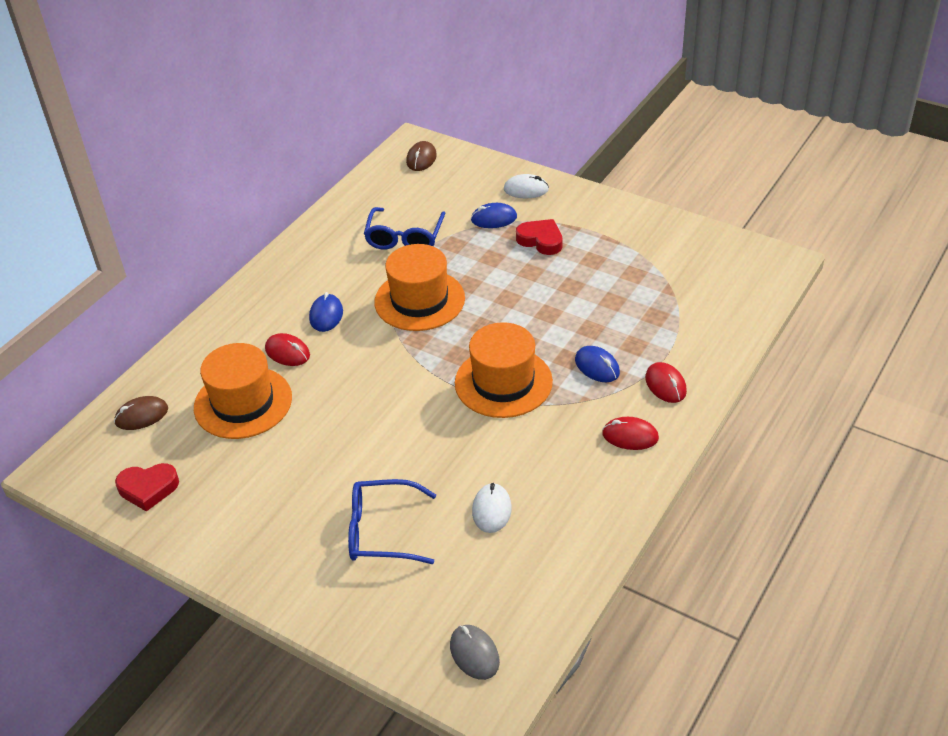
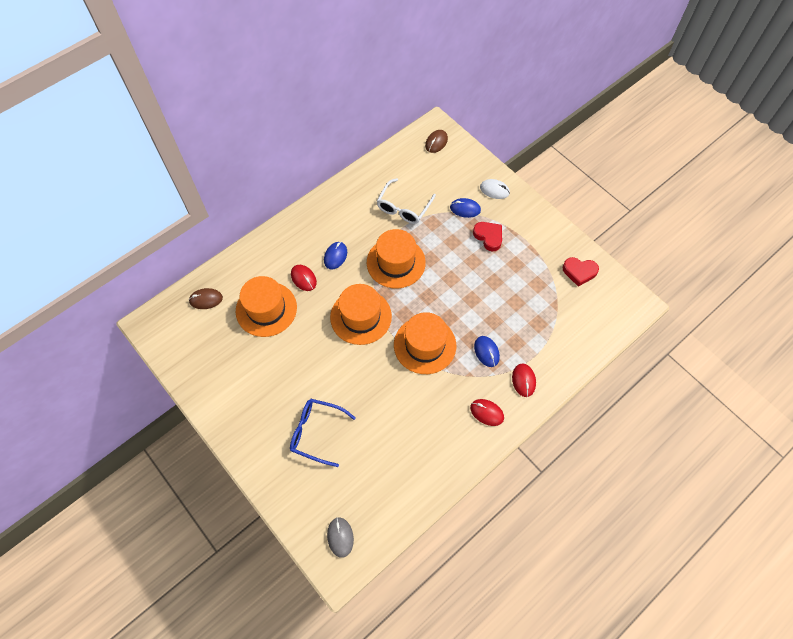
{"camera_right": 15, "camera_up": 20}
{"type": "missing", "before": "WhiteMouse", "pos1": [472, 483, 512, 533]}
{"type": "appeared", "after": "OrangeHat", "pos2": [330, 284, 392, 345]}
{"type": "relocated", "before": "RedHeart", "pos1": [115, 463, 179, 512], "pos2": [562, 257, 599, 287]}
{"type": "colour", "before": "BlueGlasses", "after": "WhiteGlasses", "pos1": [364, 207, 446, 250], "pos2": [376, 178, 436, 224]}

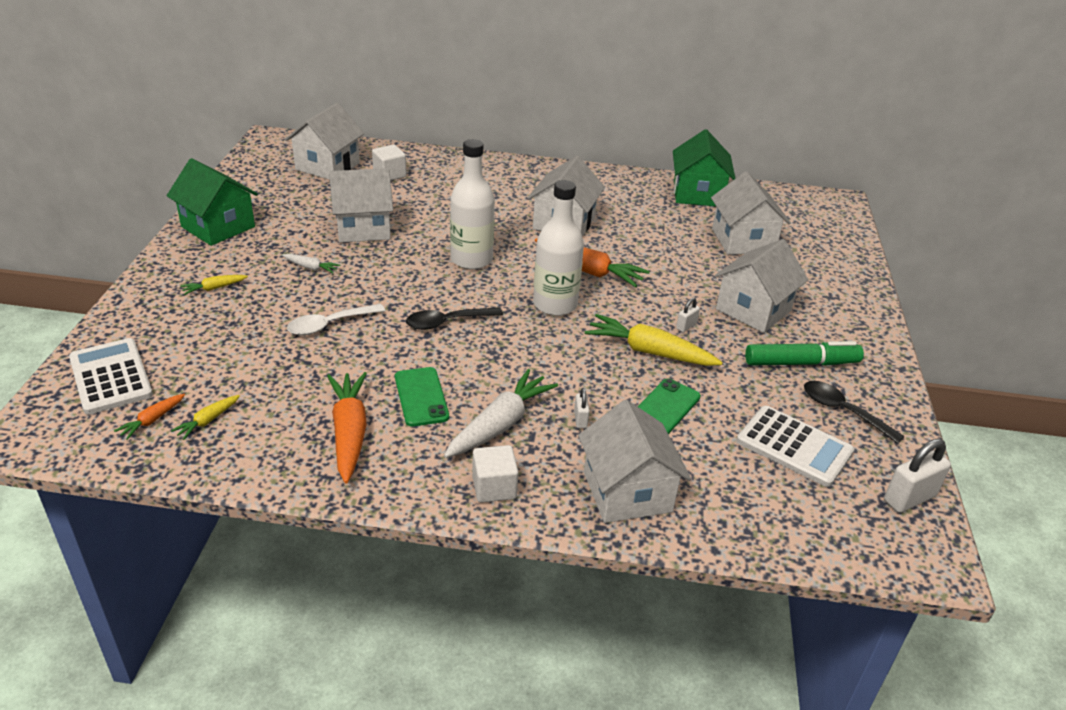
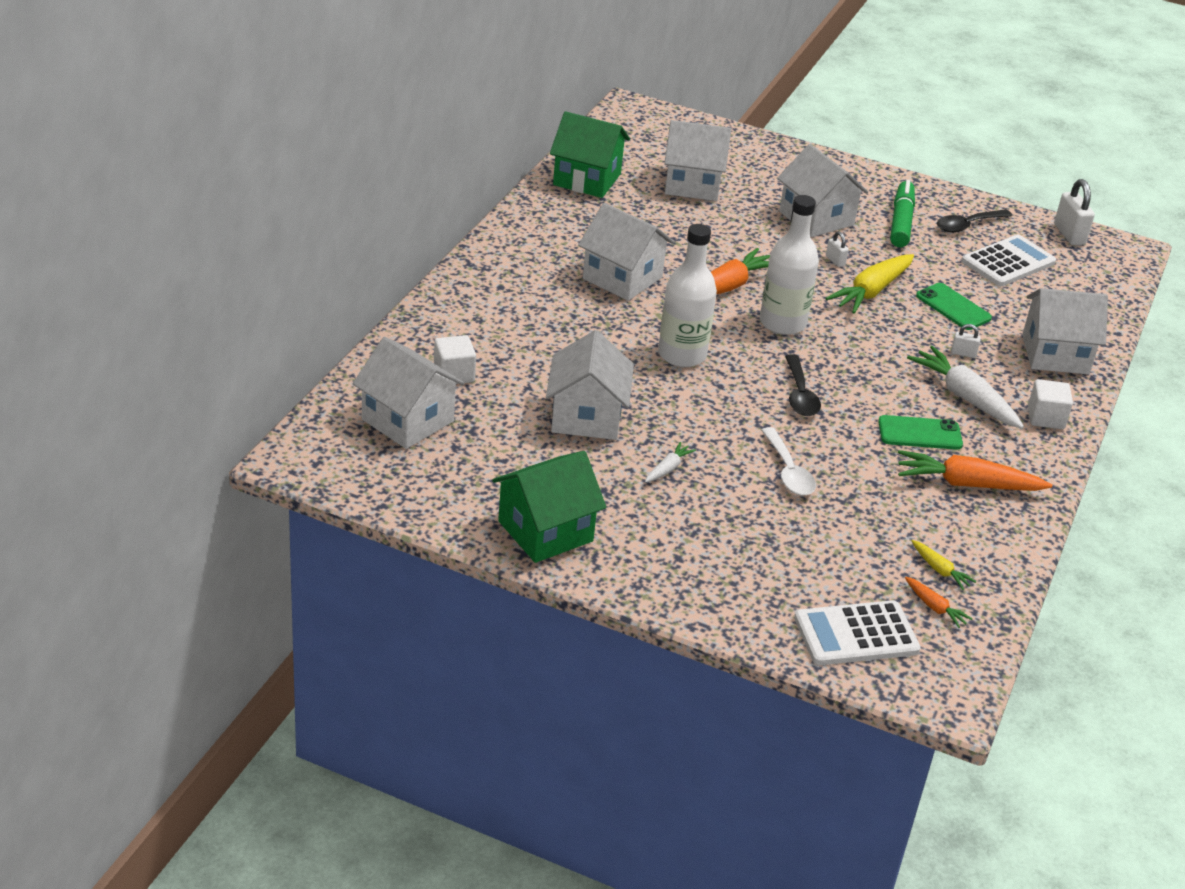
{"camera_right": -75, "camera_up": 0}
{"type": "missing", "before": "YellowCarrot", "pos1": [180, 275, 248, 295]}

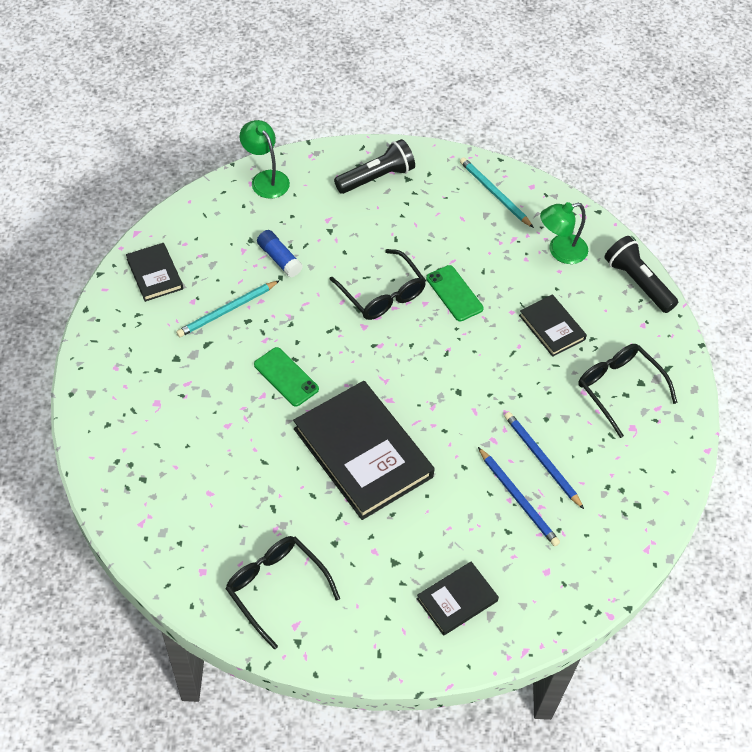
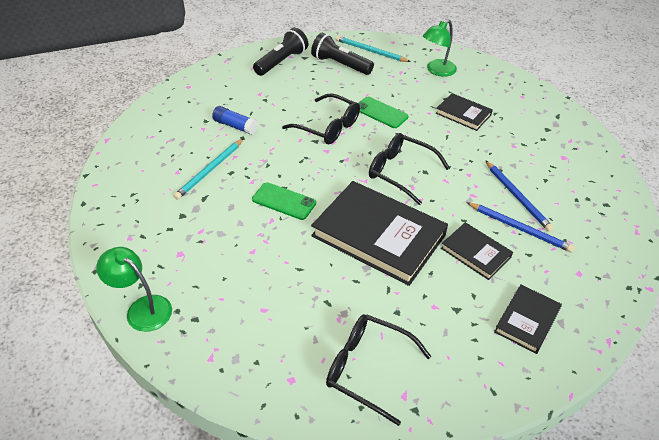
{"camera_right": -20, "camera_up": -10}
{"type": "relocated", "before": "BlackBook", "pos1": [126, 243, 183, 302], "pos2": [441, 222, 513, 280]}
{"type": "relocated", "before": "GreenLamp", "pos1": [240, 120, 290, 199], "pos2": [96, 247, 172, 332]}
{"type": "relocated", "before": "BlackGlasses", "pos1": [578, 344, 677, 438], "pos2": [369, 133, 450, 205]}
{"type": "relocated", "before": "BlackFlashlight", "pos1": [604, 236, 678, 313], "pos2": [311, 33, 374, 75]}
{"type": "spun", "before": "BluePencil", "pos1": [504, 412, 584, 509], "pos2": [485, 160, 554, 232], "turn": -150}

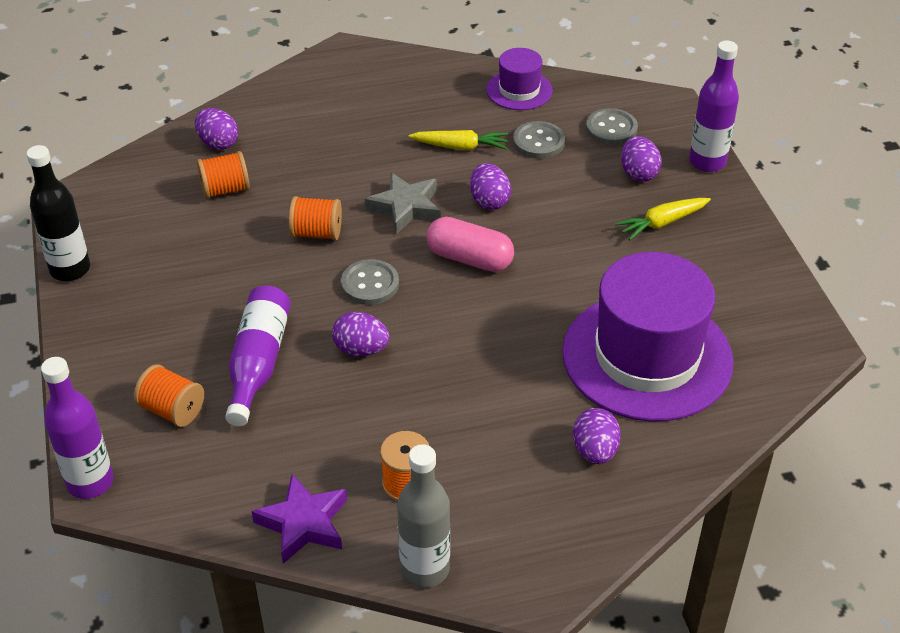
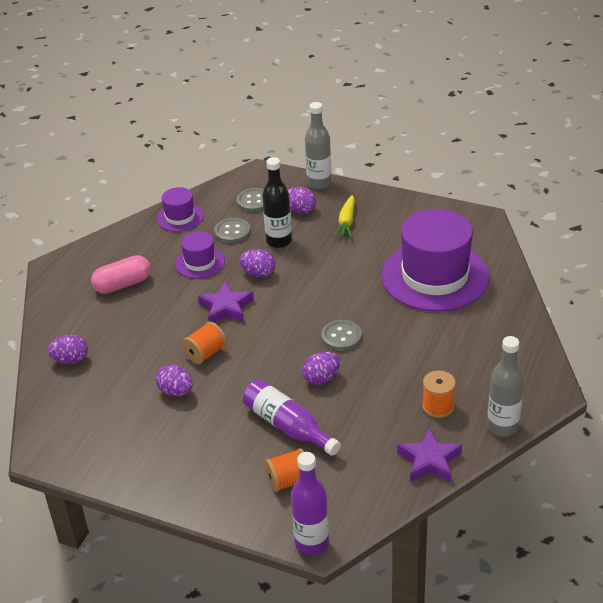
{"camera_right": -50, "camera_up": -5}
{"type": "missing", "before": "OrangeSpool", "pos1": [197, 151, 250, 199]}
{"type": "relocated", "before": "BlackBottle", "pos1": [27, 145, 90, 281], "pos2": [262, 157, 292, 248]}
{"type": "relocated", "before": "GreyButton", "pos1": [341, 259, 399, 305], "pos2": [321, 320, 362, 351]}
{"type": "relocated", "before": "PinkCapsule", "pos1": [426, 217, 514, 272], "pos2": [91, 255, 151, 294]}
{"type": "relocated", "before": "PurpleEgg", "pos1": [573, 408, 621, 464], "pos2": [156, 364, 193, 396]}
{"type": "exchanged", "before": "YellowCarrot", "after": "PurpleHat", "pos1": [408, 130, 508, 150], "pos2": [175, 231, 225, 279]}
{"type": "colour", "before": "GreyStar", "after": "PurpleStar", "pos1": [365, 172, 441, 234], "pos2": [198, 282, 254, 323]}
{"type": "colour", "before": "PurpleBottle", "after": "GreyBottle", "pos1": [689, 41, 739, 172], "pos2": [305, 102, 332, 190]}

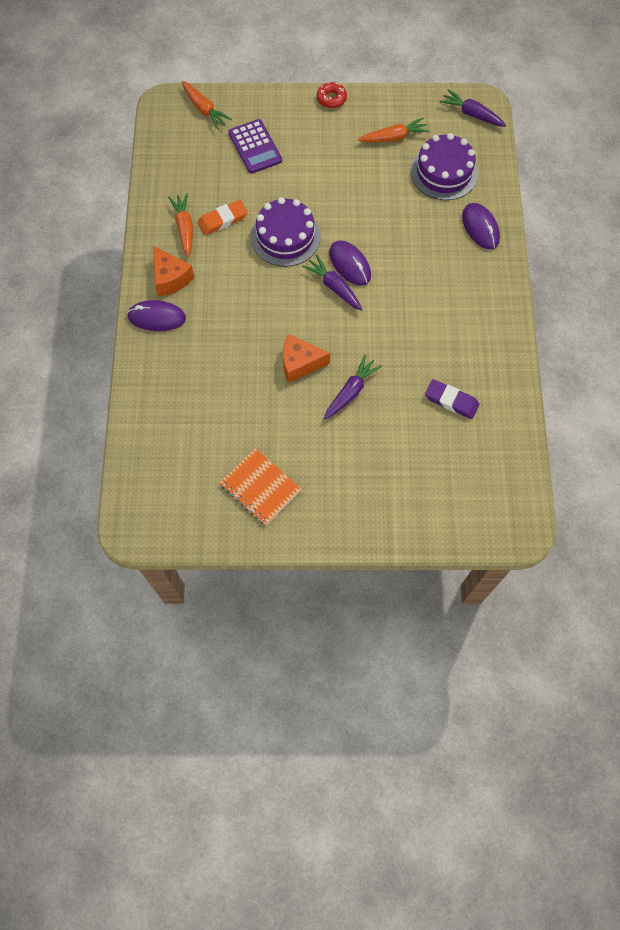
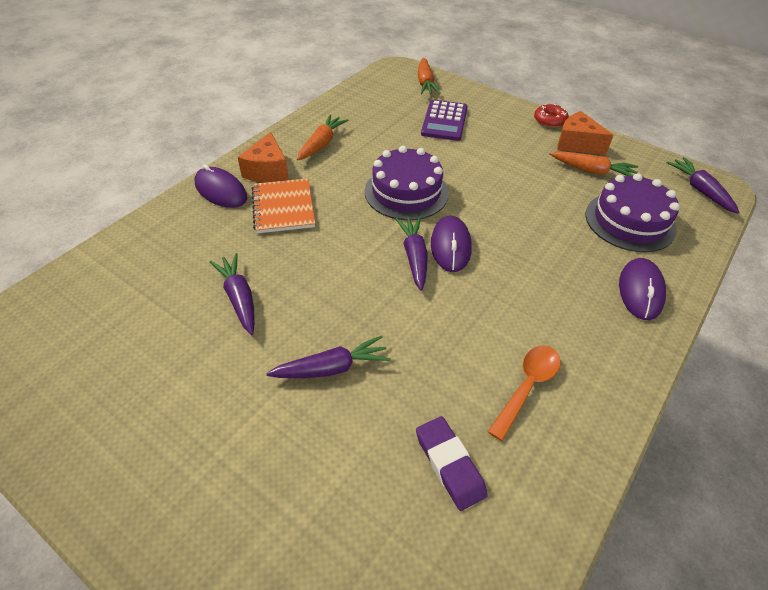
{"camera_right": 35, "camera_up": -20}
{"type": "missing", "before": "OrangeEraser", "pos1": [198, 200, 248, 235]}
{"type": "appeared", "after": "PurpleCarrot", "pos2": [210, 253, 255, 335]}
{"type": "appeared", "after": "OrangeSpoon", "pos2": [488, 346, 561, 441]}
{"type": "relocated", "before": "OrangeNotebook", "pos1": [220, 448, 302, 526], "pos2": [252, 178, 315, 233]}
{"type": "relocated", "before": "OrangeCheese", "pos1": [283, 334, 330, 383], "pos2": [557, 111, 614, 155]}

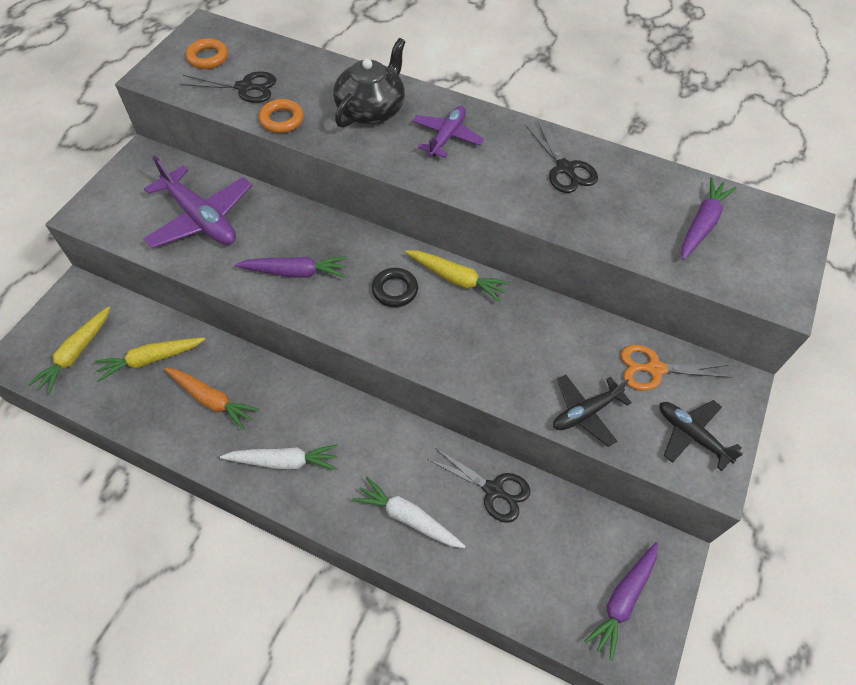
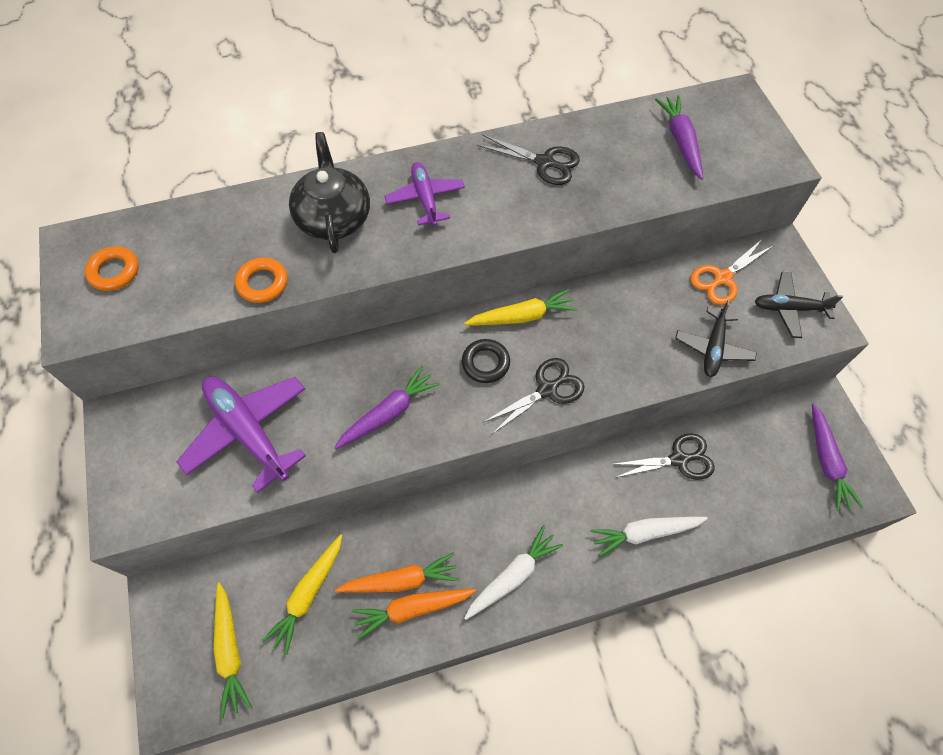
{"camera_right": -40, "camera_up": 5}
{"type": "appeared", "after": "OrangeCarrot", "pos2": [352, 589, 476, 640]}
{"type": "relocated", "before": "BlackScissors", "pos1": [179, 71, 276, 103], "pos2": [484, 358, 585, 435]}
{"type": "spun", "before": "PurplePlane", "pos1": [143, 156, 252, 248], "pos2": [176, 376, 306, 493], "turn": -135}

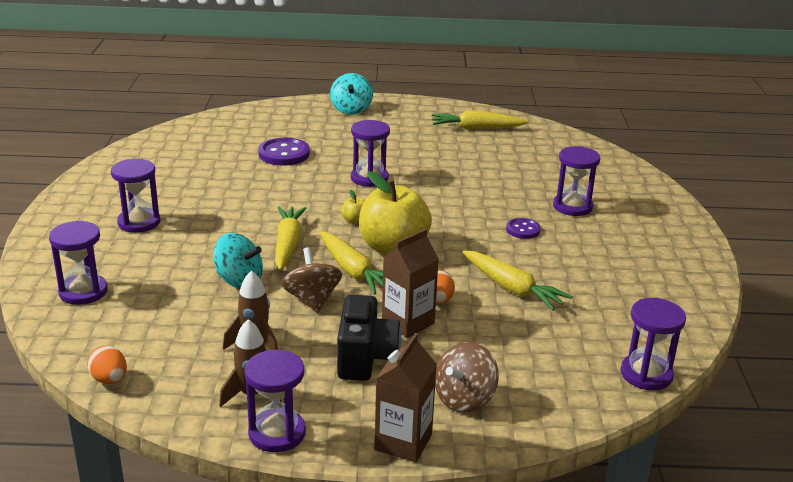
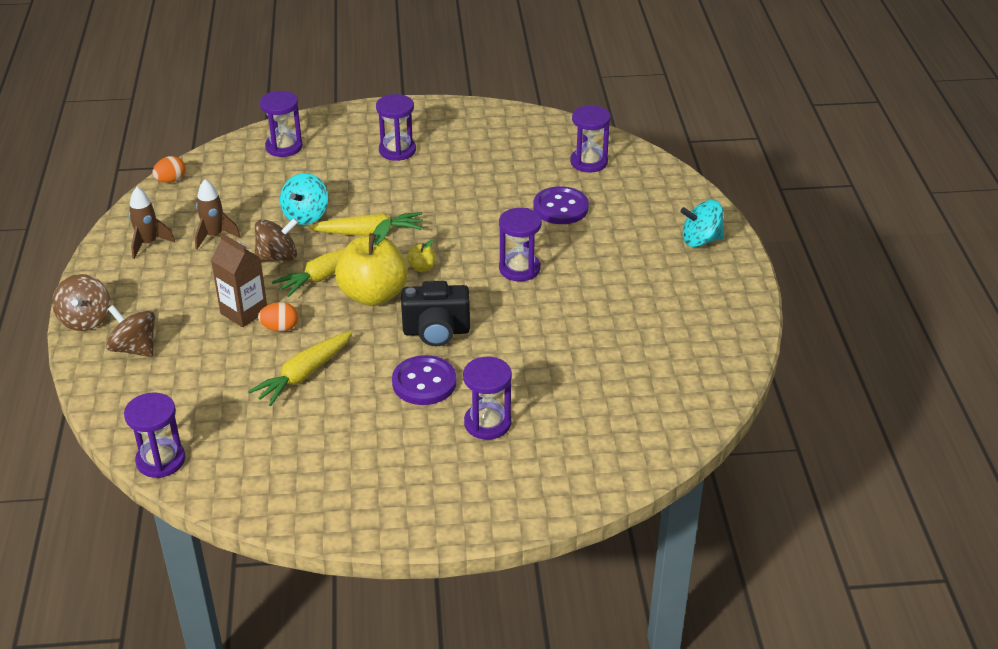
{"camera_right": 85, "camera_up": 10}
{"type": "missing", "before": "YellowCarrot", "pos1": [432, 110, 528, 130]}
{"type": "relocated", "before": "PurpleHourglass", "pos1": [244, 350, 306, 452], "pos2": [570, 105, 611, 172]}
{"type": "relocated", "before": "BlackCamera", "pos1": [337, 295, 401, 381], "pos2": [401, 281, 470, 346]}
{"type": "exchanged", "before": "BrownCarton", "after": "BrownSpinningTop", "pos1": [374, 333, 437, 463], "pos2": [52, 274, 110, 331]}
{"type": "size", "before": "PurpleButton", "pos1": [506, 218, 541, 239], "pos2": [392, 355, 456, 405], "scale": 1.69}

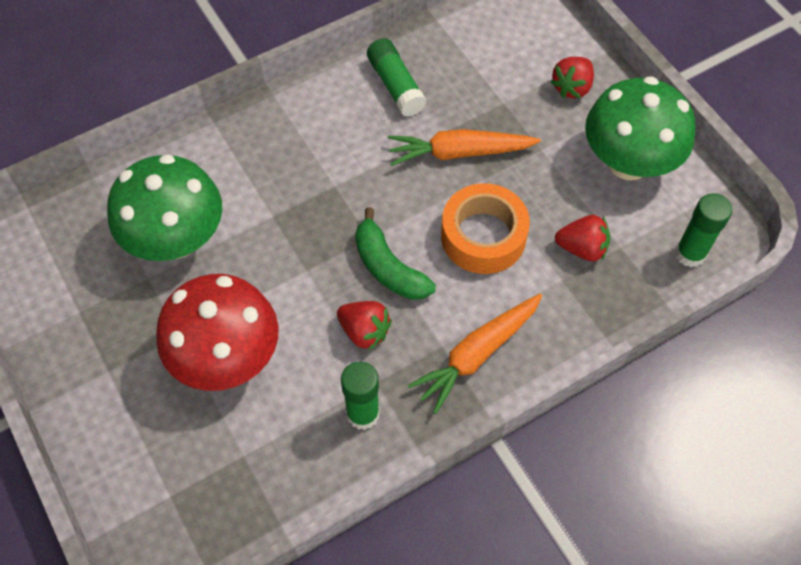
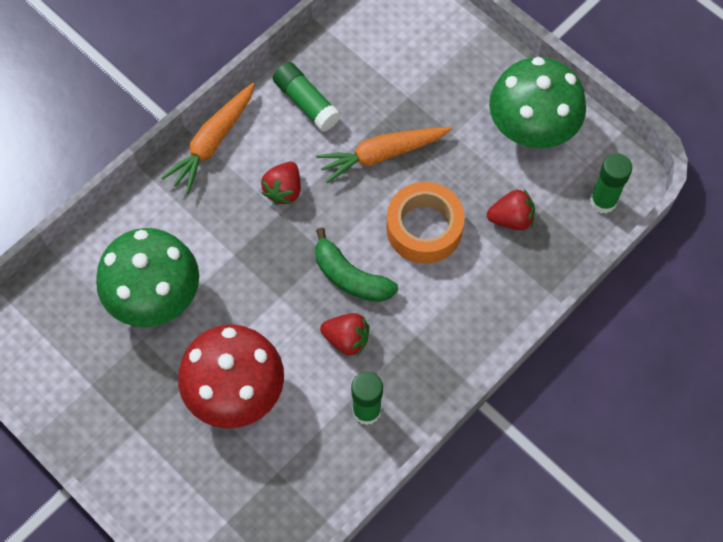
{"camera_right": -15, "camera_up": 5}
{"type": "relocated", "before": "OrangeCarrot", "pos1": [407, 294, 542, 414], "pos2": [161, 83, 255, 194]}
{"type": "relocated", "before": "RedStrawberry", "pos1": [550, 57, 594, 99], "pos2": [261, 162, 301, 205]}

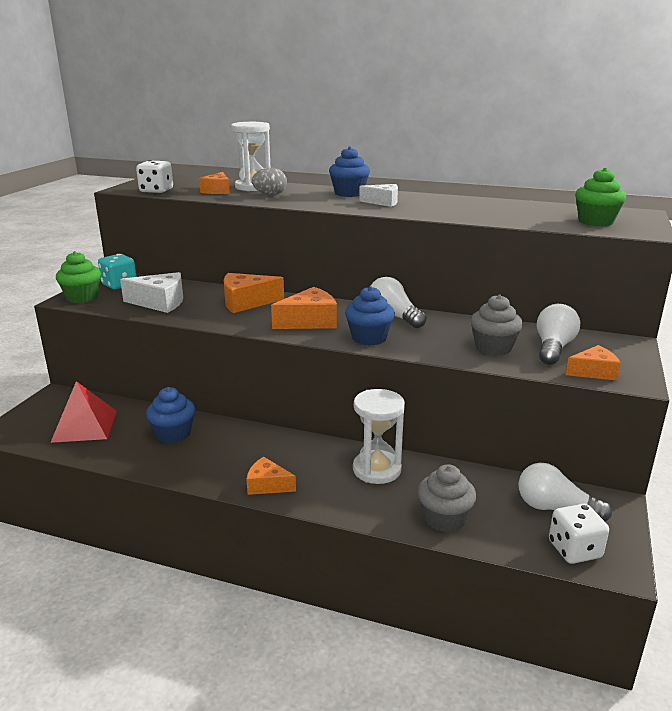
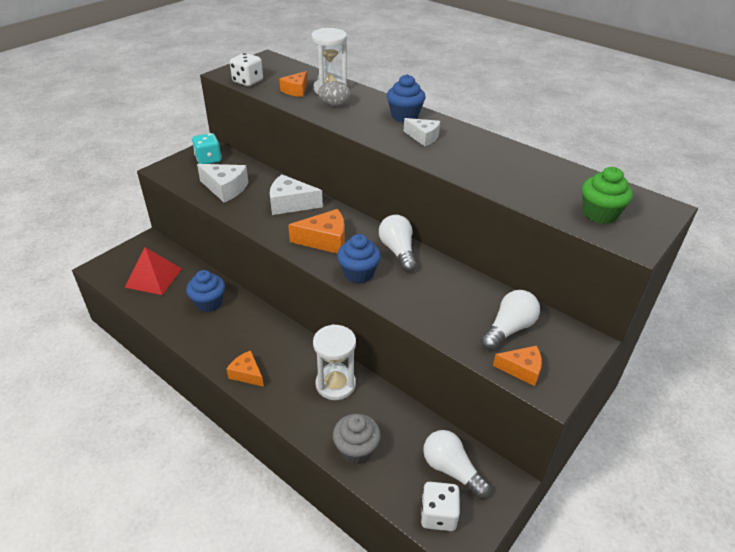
{"camera_right": 20, "camera_up": 15}
{"type": "missing", "before": "GreenCupcake", "pos1": [56, 251, 101, 303]}
{"type": "missing", "before": "GreyCupcake", "pos1": [471, 294, 523, 356]}
{"type": "colour", "before": "OrangeCheese", "after": "WhiteCheese", "pos1": [224, 273, 284, 313], "pos2": [270, 174, 323, 215]}

